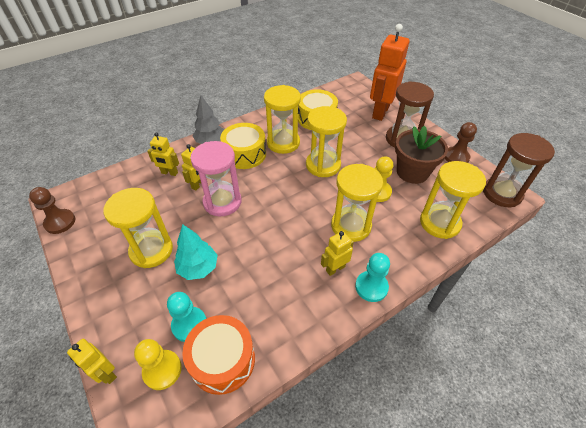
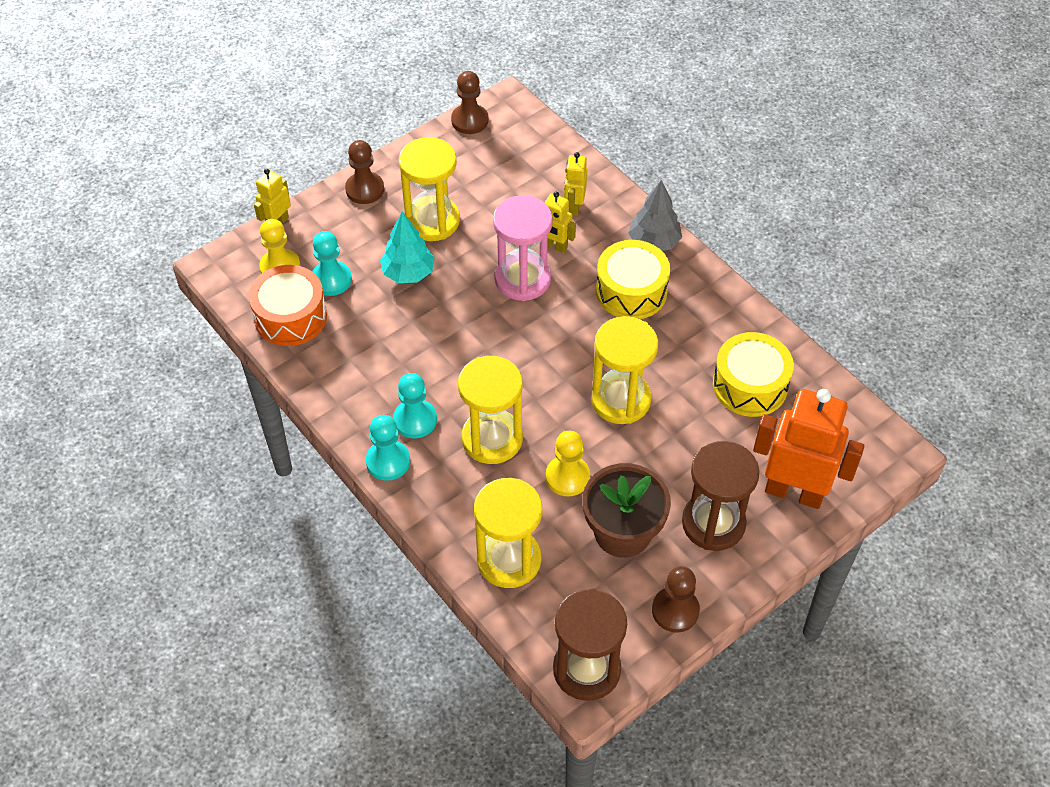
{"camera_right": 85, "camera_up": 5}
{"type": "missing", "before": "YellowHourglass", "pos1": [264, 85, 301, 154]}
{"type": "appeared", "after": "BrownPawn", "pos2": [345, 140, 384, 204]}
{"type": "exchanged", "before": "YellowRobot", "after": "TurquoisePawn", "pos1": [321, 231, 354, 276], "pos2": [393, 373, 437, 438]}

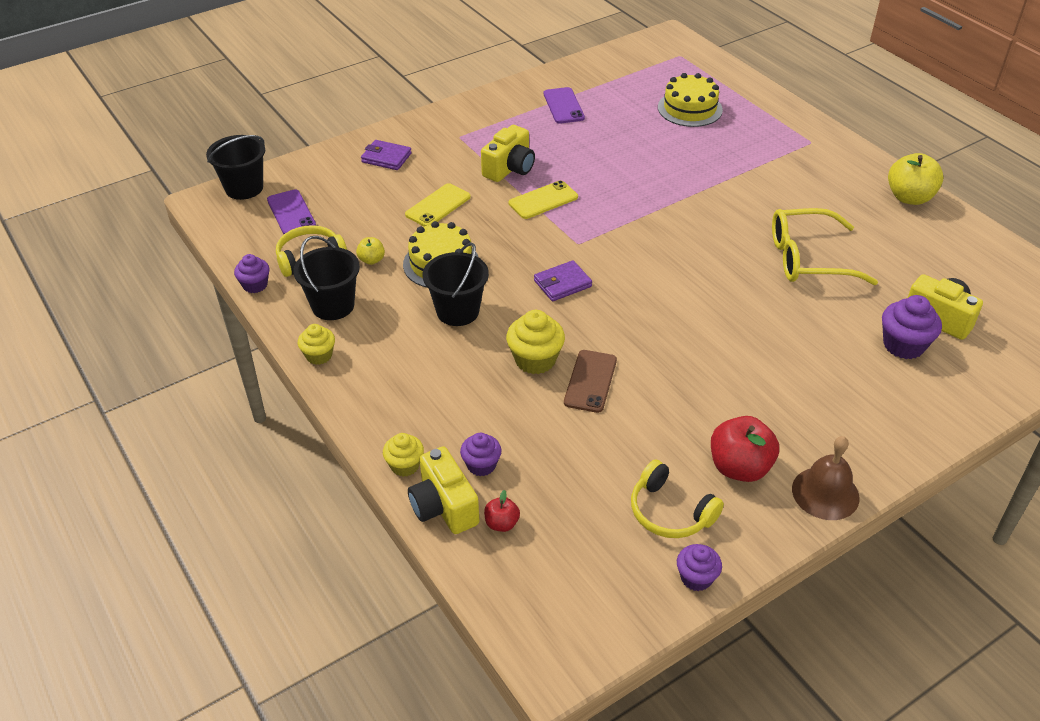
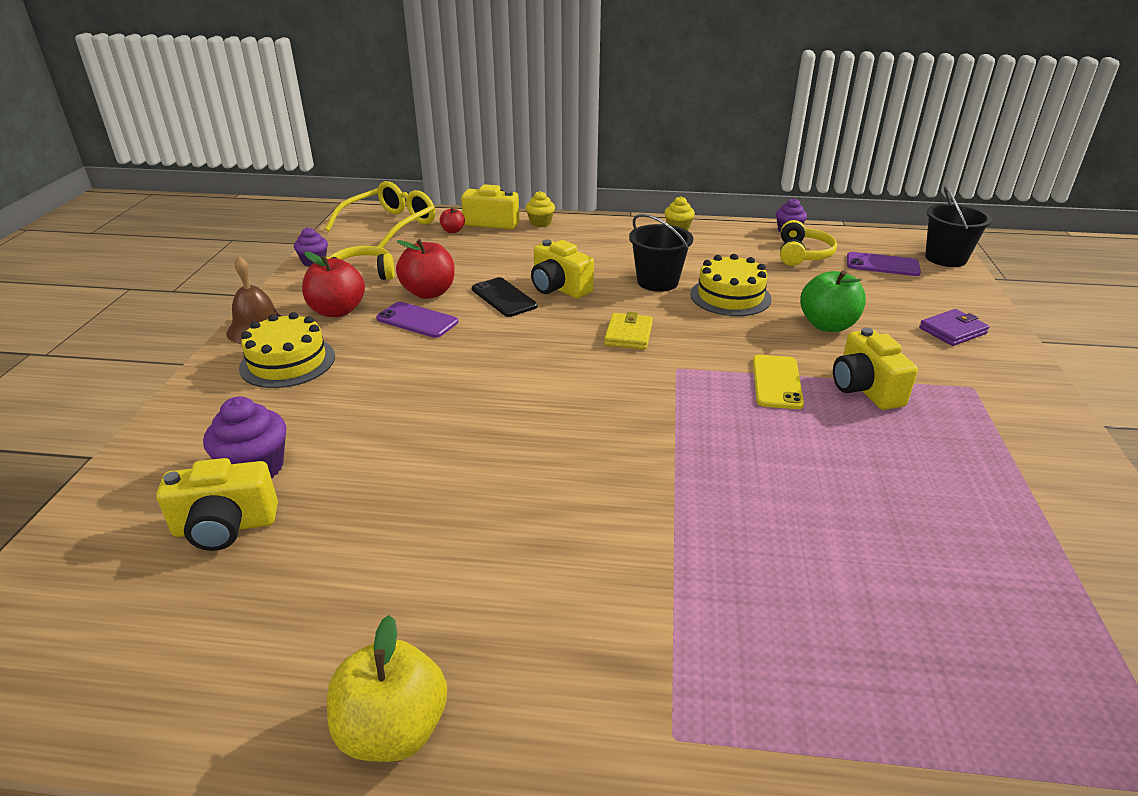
{"camera_right": 130, "camera_up": -10}
{"type": "missing", "before": "BlackBucket", "pos1": [293, 236, 360, 320]}
{"type": "missing", "before": "YellowApple", "pos1": [356, 237, 385, 265]}
{"type": "missing", "before": "PurpleCupcake", "pos1": [460, 433, 502, 476]}
{"type": "appeared", "after": "RedApple", "pos2": [396, 239, 455, 299]}
{"type": "relocated", "before": "PurplePhone", "pos1": [544, 87, 585, 124], "pos2": [376, 302, 458, 338]}
{"type": "relocated", "before": "YellowCake", "pos1": [658, 73, 723, 127], "pos2": [239, 312, 335, 388]}
{"type": "relocated", "before": "YellowGlasses", "pos1": [772, 208, 878, 285], "pos2": [325, 181, 435, 248]}
{"type": "exchanged", "before": "YellowPhone", "after": "GreenApple", "pos1": [405, 183, 471, 226], "pos2": [800, 271, 866, 332]}
{"type": "exchanged", "before": "YellowCupcake", "after": "YellowCamera", "pos1": [506, 310, 565, 374], "pos2": [531, 239, 594, 298]}
{"type": "colour", "before": "PurpleWallet", "after": "YellowWallet", "pos1": [534, 260, 592, 301], "pos2": [604, 312, 653, 350]}
{"type": "colour", "before": "BrownPhone", "after": "BlackPhone", "pos1": [564, 350, 617, 413], "pos2": [472, 277, 538, 317]}

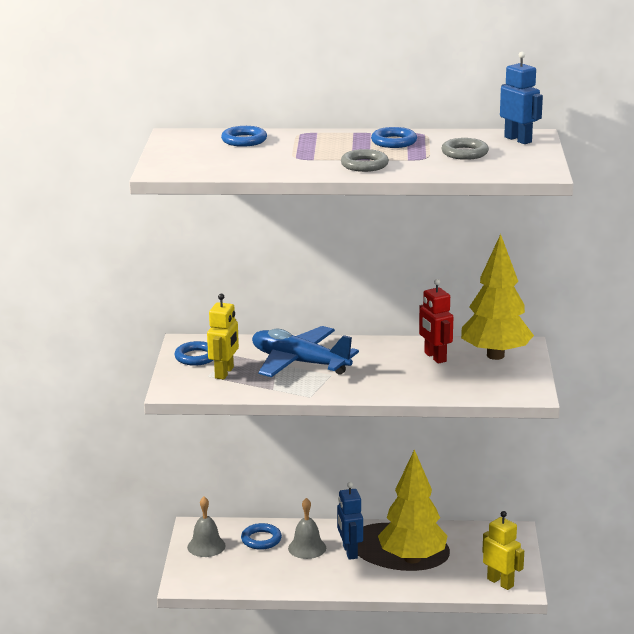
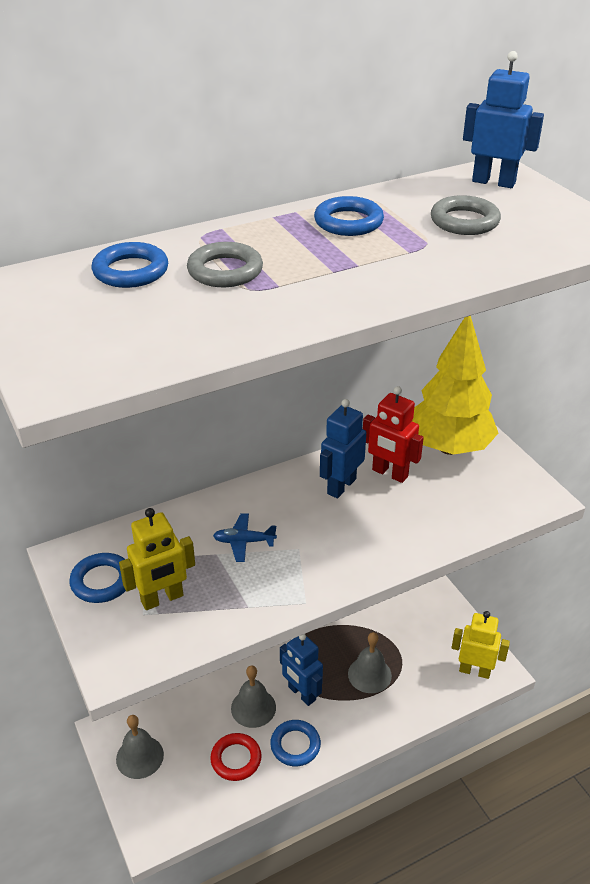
{"camera_right": -30, "camera_up": 15}
{"type": "appeared", "after": "RedRing", "pos2": [210, 733, 262, 781]}
{"type": "appeared", "after": "BlueRobot", "pos2": [320, 399, 366, 498]}
{"type": "relocated", "before": "BlueRing", "pos1": [241, 523, 282, 550], "pos2": [270, 720, 321, 766]}
{"type": "relocated", "before": "GreyRing", "pos1": [341, 149, 389, 172], "pos2": [187, 242, 263, 287]}
{"type": "exchanged", "before": "YellowTree", "after": "GreyBell", "pos1": [378, 449, 447, 563], "pos2": [348, 632, 392, 693]}
{"type": "spun", "before": "YellowRobot", "pos1": [207, 294, 239, 380], "pos2": [119, 508, 195, 610], "turn": 75}
{"type": "size", "before": "BluePlane", "pos1": [252, 326, 359, 377], "pos2": [213, 513, 277, 562], "scale": 0.4}

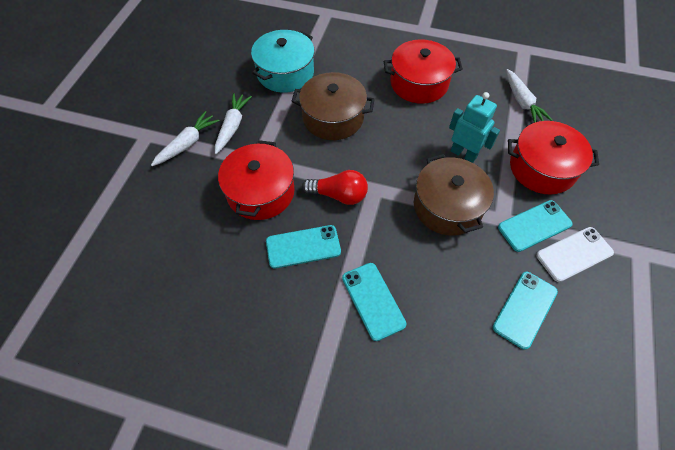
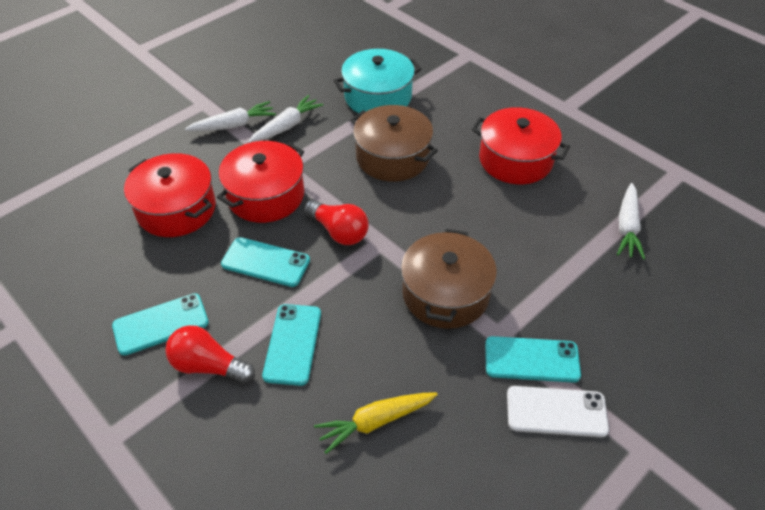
{"camera_right": 30, "camera_up": -10}
{"type": "missing", "before": "TurquoiseRobot", "pos1": [449, 92, 500, 163]}
{"type": "appeared", "after": "RedLightBulb", "pos2": [165, 325, 255, 384]}
{"type": "appeared", "after": "YellowCarrot", "pos2": [314, 392, 438, 454]}
{"type": "relocated", "before": "TurquoisePhone", "pos1": [493, 272, 558, 350], "pos2": [112, 293, 209, 356]}
{"type": "relocated", "before": "RedPot", "pos1": [508, 121, 599, 194], "pos2": [124, 153, 216, 237]}

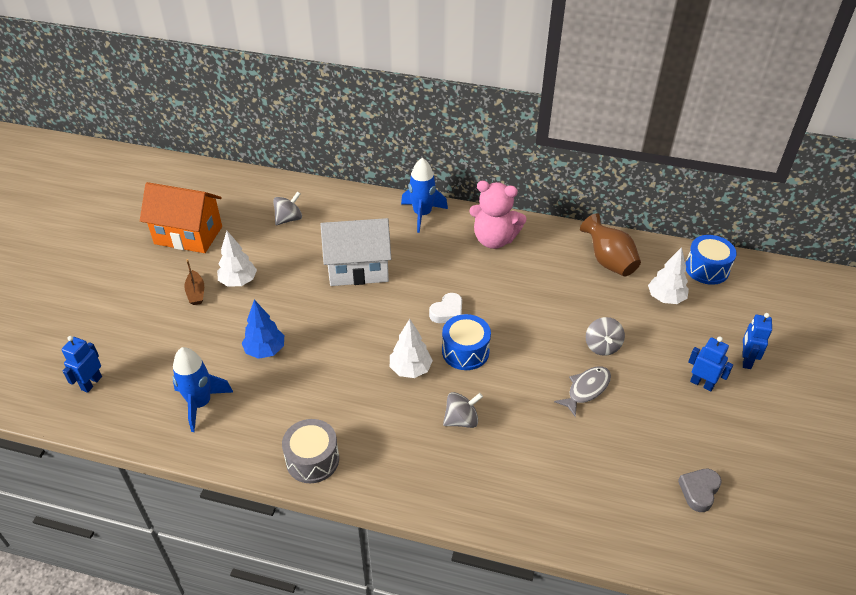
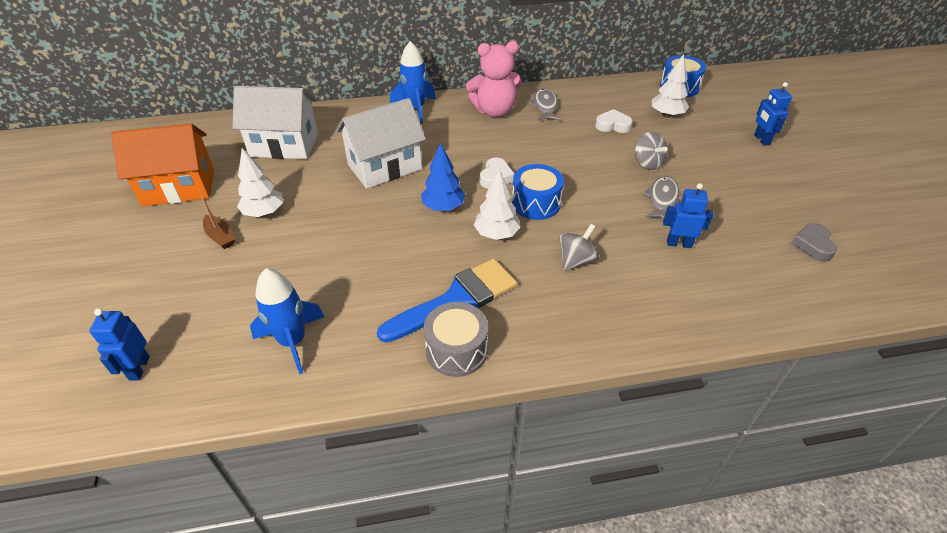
{"camera_right": -25, "camera_up": 0}
{"type": "missing", "before": "BrownVase", "pos1": [580, 213, 641, 276]}
{"type": "appeared", "after": "BlueBrush", "pos2": [377, 259, 517, 343]}
{"type": "appeared", "after": "GreyFish", "pos2": [529, 88, 560, 121]}
{"type": "appeared", "after": "WhiteHeart", "pos2": [595, 109, 633, 133]}
{"type": "relocated", "before": "BlueTree", "pos1": [242, 300, 284, 359], "pos2": [421, 143, 465, 211]}
{"type": "relocated", "before": "BlueRobot", "pos1": [688, 337, 733, 391], "pos2": [663, 183, 714, 248]}
{"type": "exchanged", "before": "GreySpinningTop", "after": "WhiteHouse", "pos1": [273, 191, 302, 225], "pos2": [232, 86, 318, 159]}

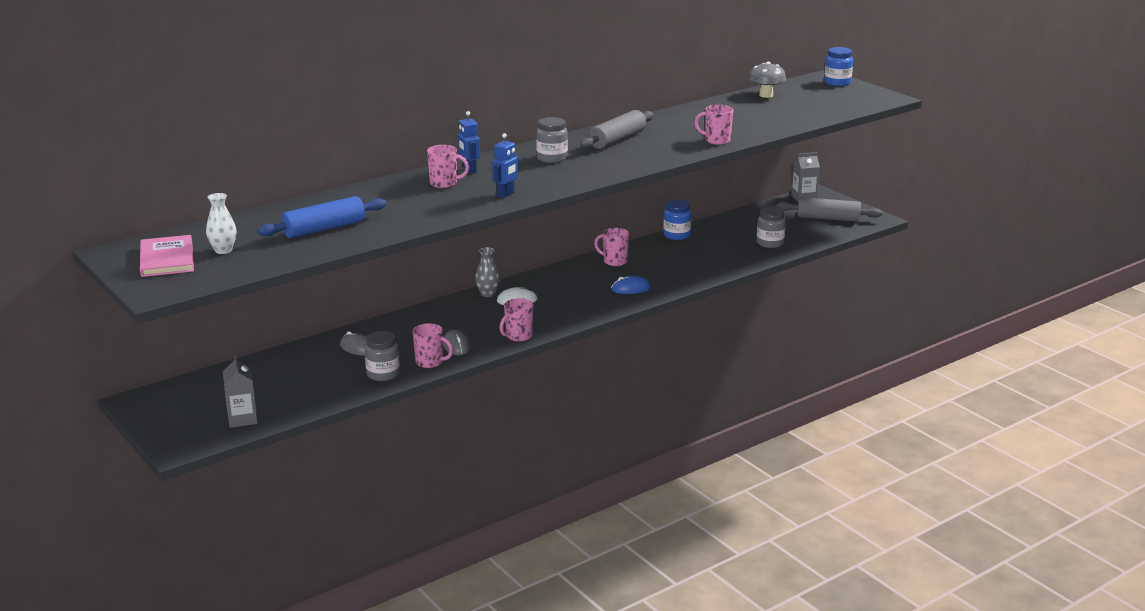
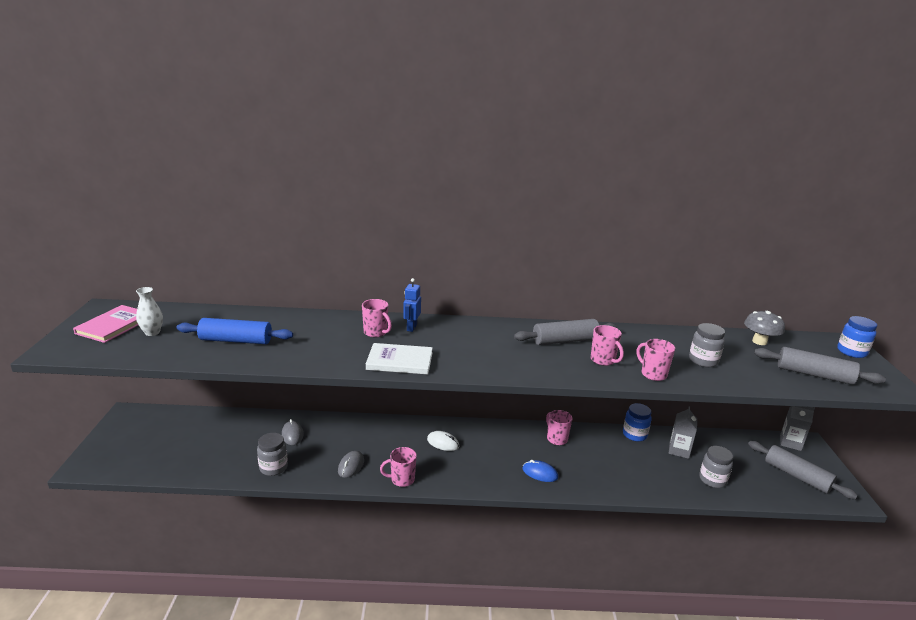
{"camera_right": 35, "camera_up": 0}
{"type": "missing", "before": "GreyVase", "pos1": [475, 247, 500, 297]}
{"type": "appeared", "after": "GreyRollingPin", "pos2": [754, 347, 886, 385]}
{"type": "relocated", "before": "GreyCarton", "pos1": [223, 355, 258, 428], "pos2": [669, 406, 697, 459]}
{"type": "relocated", "before": "PinkMug", "pos1": [412, 323, 453, 368], "pos2": [591, 325, 624, 366]}
{"type": "relocated", "before": "GreyJar", "pos1": [536, 117, 568, 163], "pos2": [689, 323, 725, 367]}
{"type": "exchanged", "before": "BlueRobot", "after": "WhiteBook", "pos1": [492, 133, 519, 199], "pos2": [366, 343, 433, 375]}

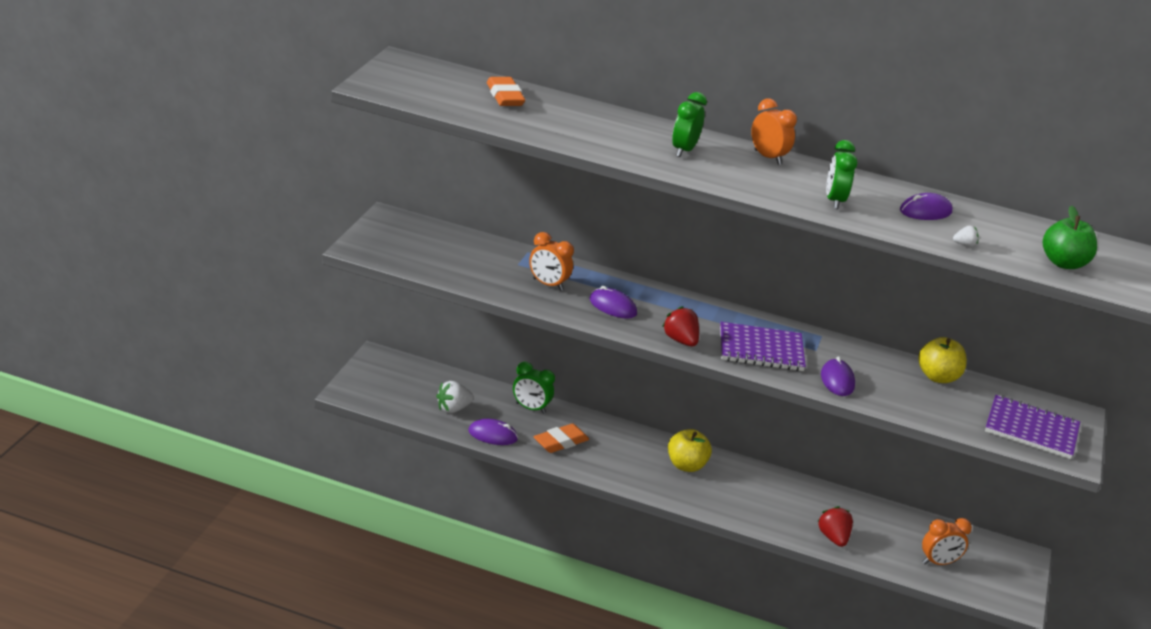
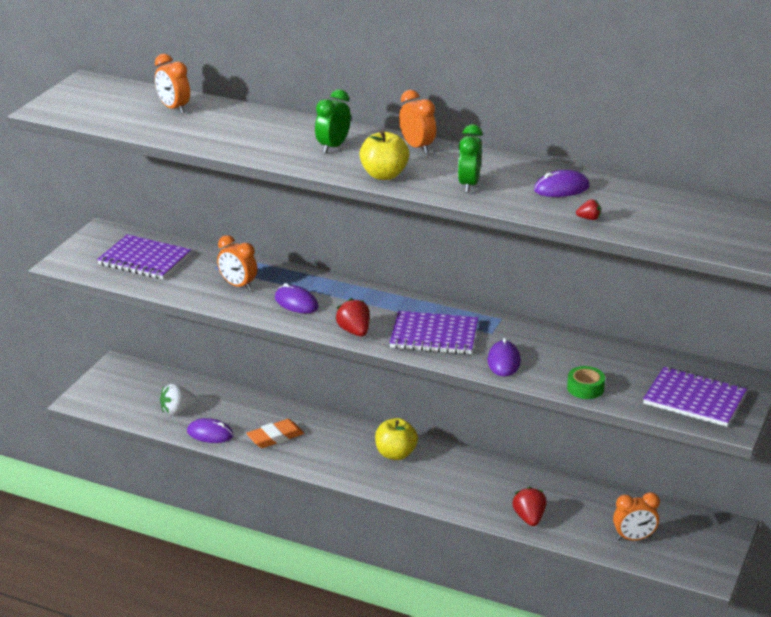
{"camera_right": 10, "camera_up": 0}
{"type": "missing", "before": "GreenClock", "pos1": [513, 362, 555, 414]}
{"type": "missing", "before": "GreenApple", "pos1": [1043, 206, 1097, 269]}
{"type": "appeared", "after": "PurpleNotebook", "pos2": [97, 234, 191, 280]}
{"type": "appeared", "after": "GreenTape", "pos2": [567, 366, 605, 399]}
{"type": "relocated", "before": "YellowApple", "pos1": [918, 337, 967, 383], "pos2": [359, 130, 409, 180]}
{"type": "exchanged", "before": "OrangeEraser", "after": "OrangeClock", "pos1": [487, 77, 525, 106], "pos2": [155, 54, 190, 114]}
{"type": "colour", "before": "WhiteStrawberry", "after": "RedStrawberry", "pos1": [953, 226, 978, 247], "pos2": [576, 199, 601, 220]}

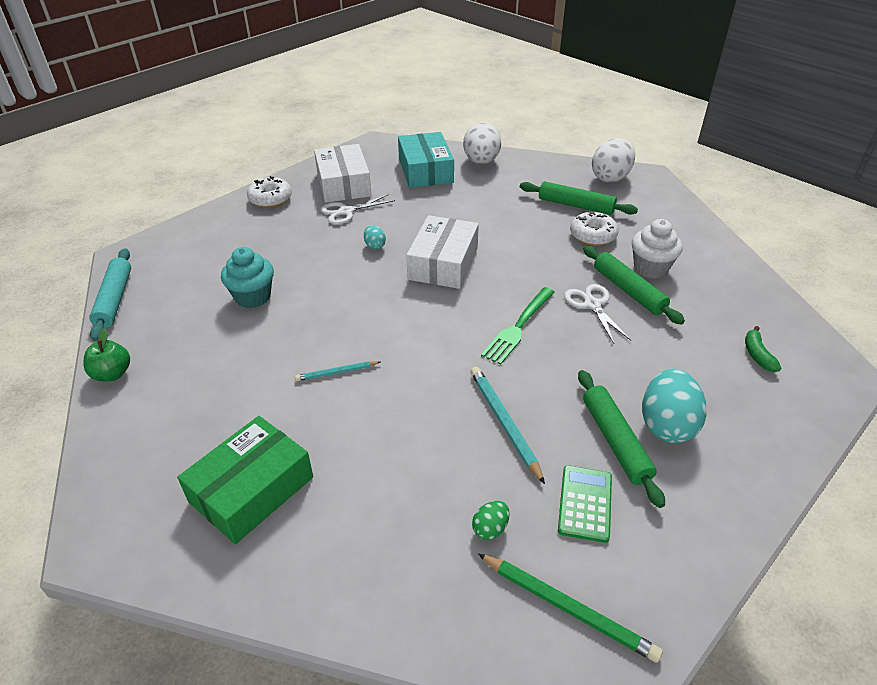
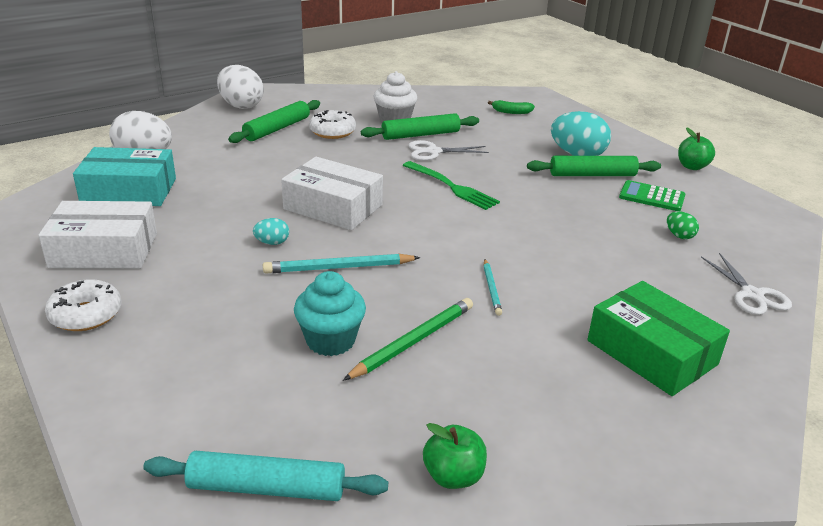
{"camera_right": -80, "camera_up": -10}
{"type": "appeared", "after": "GreenApple", "pos2": [678, 127, 715, 170]}
{"type": "relocated", "before": "WhiteScissors", "pos1": [321, 194, 395, 225], "pos2": [701, 253, 792, 315]}
{"type": "relocated", "before": "TurquoisePencil", "pos1": [470, 367, 545, 484], "pos2": [263, 254, 420, 273]}
{"type": "relocated", "before": "GreenPencil", "pos1": [478, 554, 663, 663], "pos2": [343, 298, 473, 381]}

